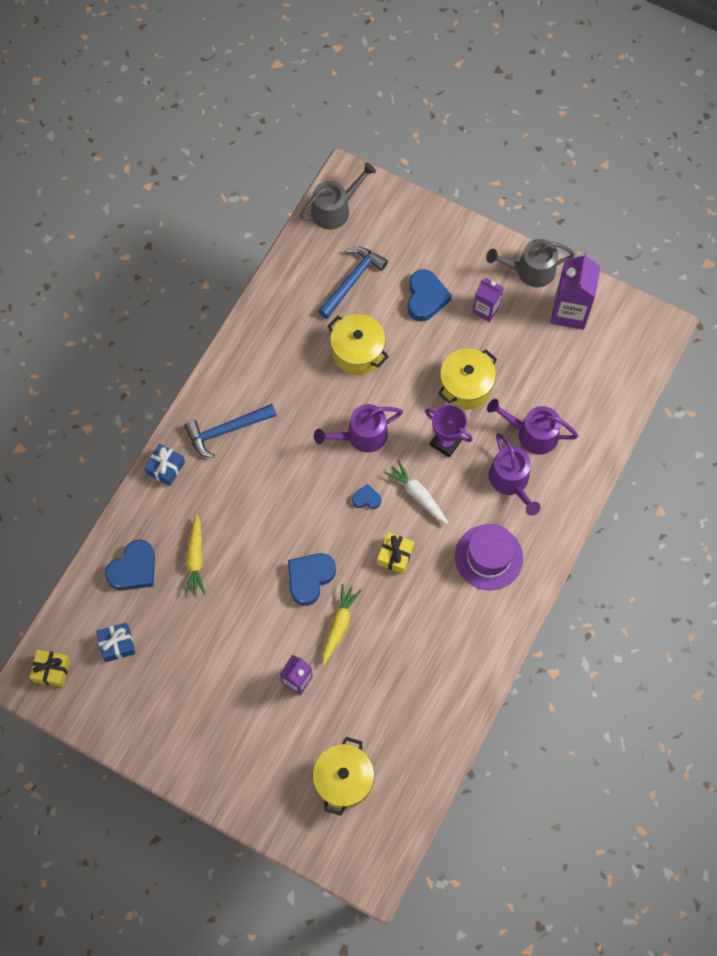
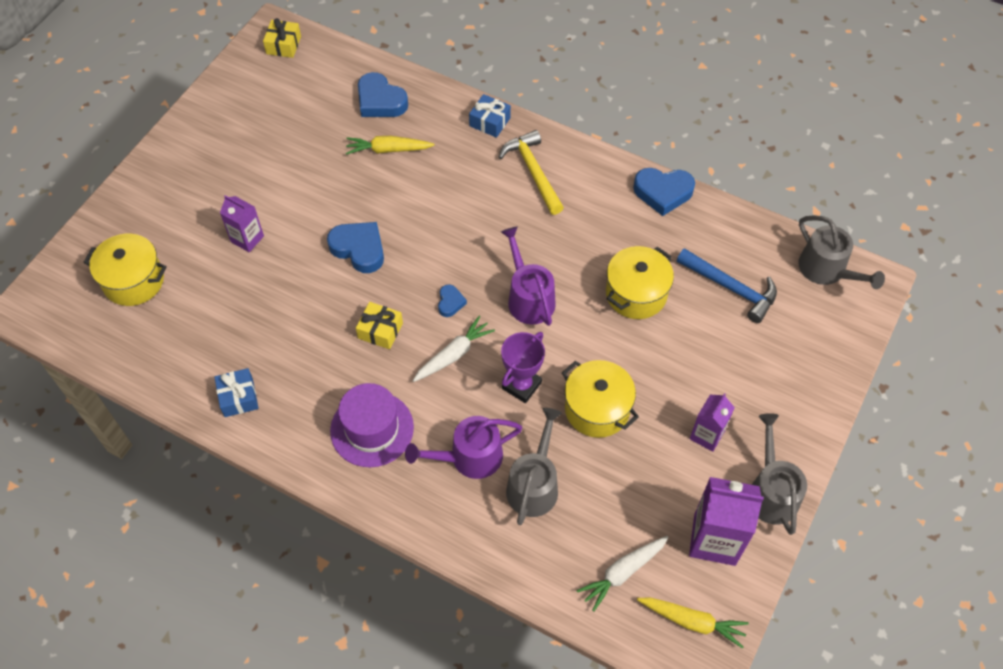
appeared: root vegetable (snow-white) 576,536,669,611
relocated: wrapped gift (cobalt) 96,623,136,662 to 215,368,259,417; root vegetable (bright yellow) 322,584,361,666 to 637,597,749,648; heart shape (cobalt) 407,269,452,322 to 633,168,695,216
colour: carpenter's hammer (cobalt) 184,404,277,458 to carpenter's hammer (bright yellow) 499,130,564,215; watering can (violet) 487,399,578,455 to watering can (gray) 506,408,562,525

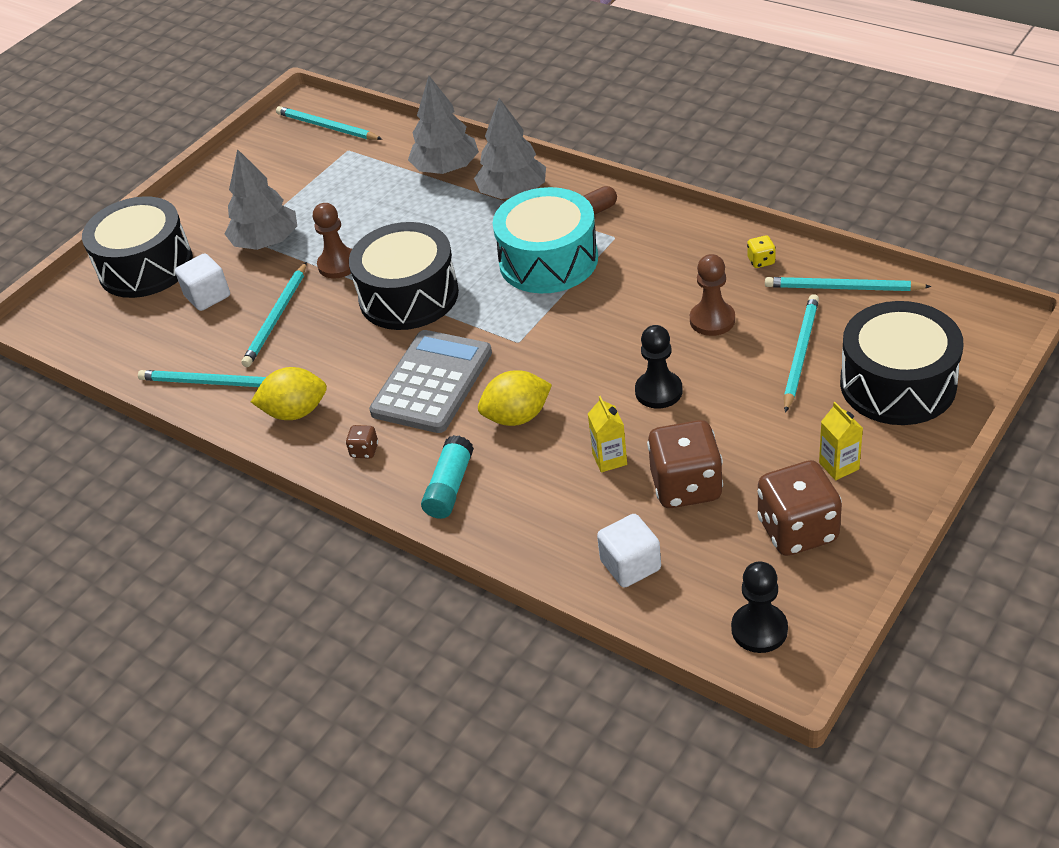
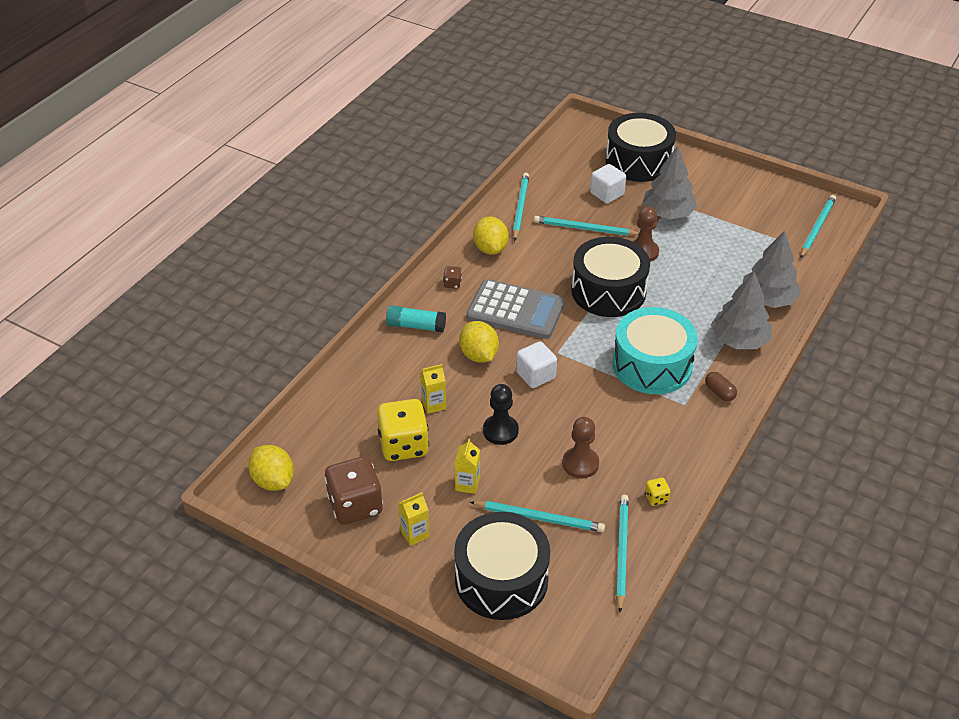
appeared: juice carton (bright yellow) 455,439,480,494
relocated: cube (snow-white) 597,514,661,588 to 516,341,557,388
exchanged: game pawn (black) 731,561,788,653 to lemon (bright yellow) 248,445,294,491
colour: game die (brown) 647,420,723,508 to game die (bright yellow) 377,399,429,461

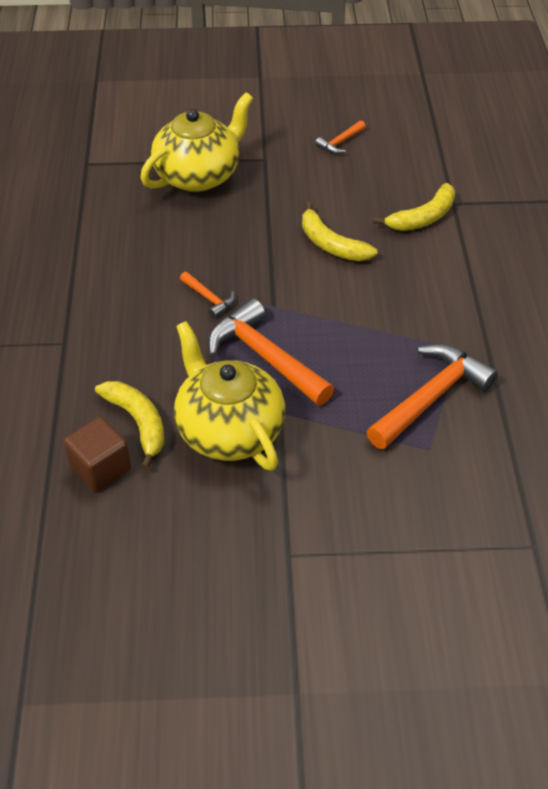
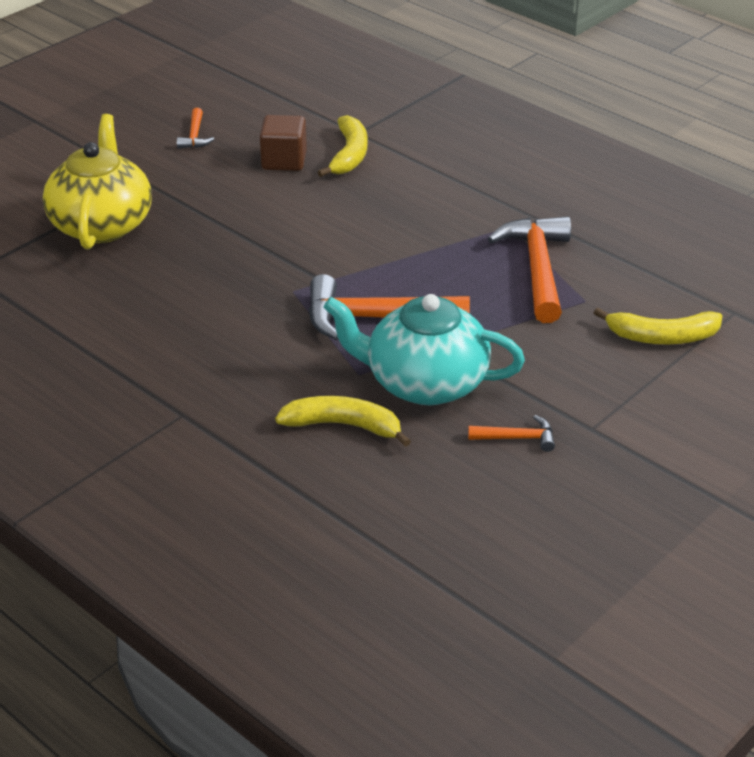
relocated: cube (brown) 64,417,131,492 to 260,115,307,171; carpenter's hammer (orange-coloured) 180,272,235,318 to 468,415,555,452; banana fruit (bright yellow) 302,202,377,261 to 594,308,722,344
colour: china teapot (bright yellow) 174,321,285,471 to china teapot (turquoise) 323,294,525,405

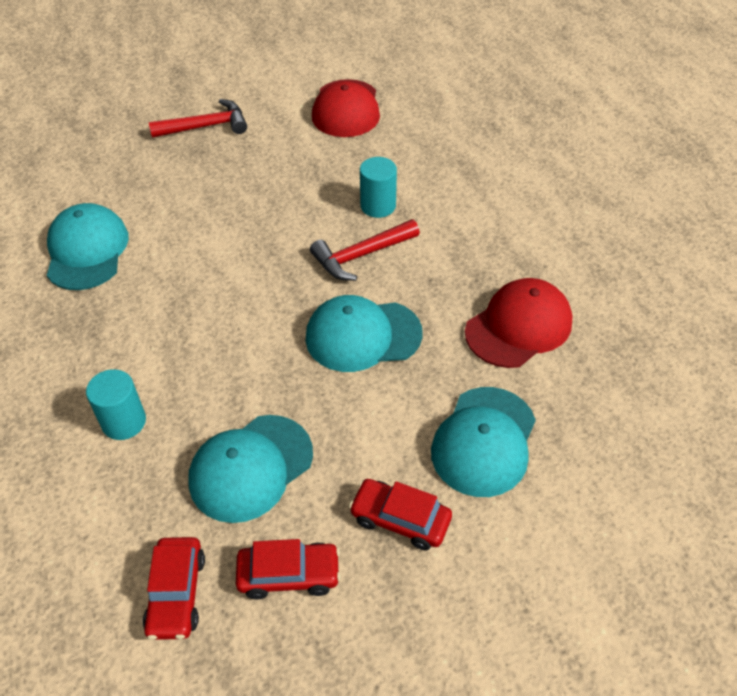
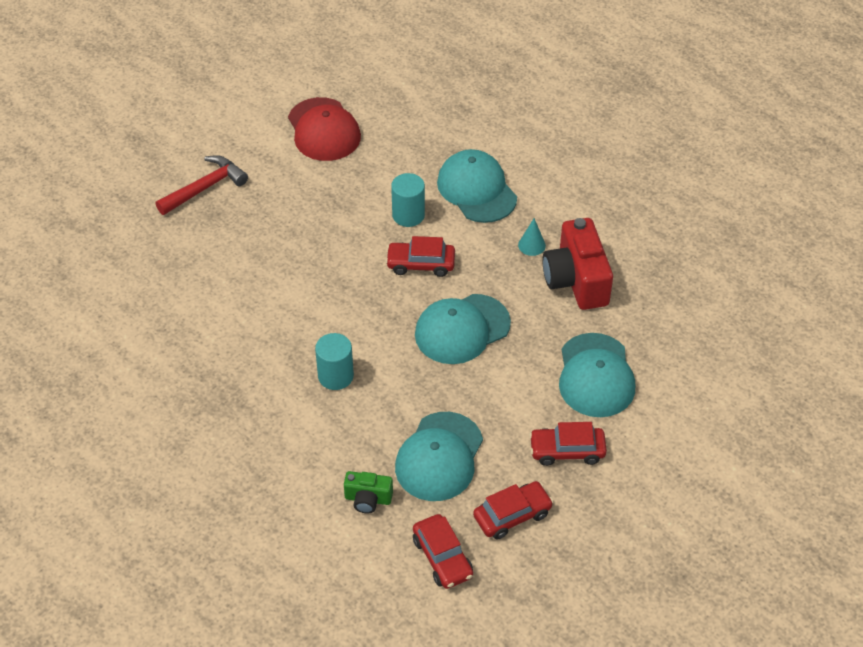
appeared: compact camera (green) 344,471,393,514; cone (turquoise) 518,218,546,256
relocated: peaked cap (turquoise) 46,203,129,290 to 437,149,517,223; cylinder (turquoise) 86,369,146,440 to 315,333,354,390
exchanged: carpenter's hammer (scarlet) 310,219,420,281 to car (scarlet) 386,236,455,277; peaked cap (scarlet) 465,278,573,368 to compact camera (scarlet) 542,218,613,310

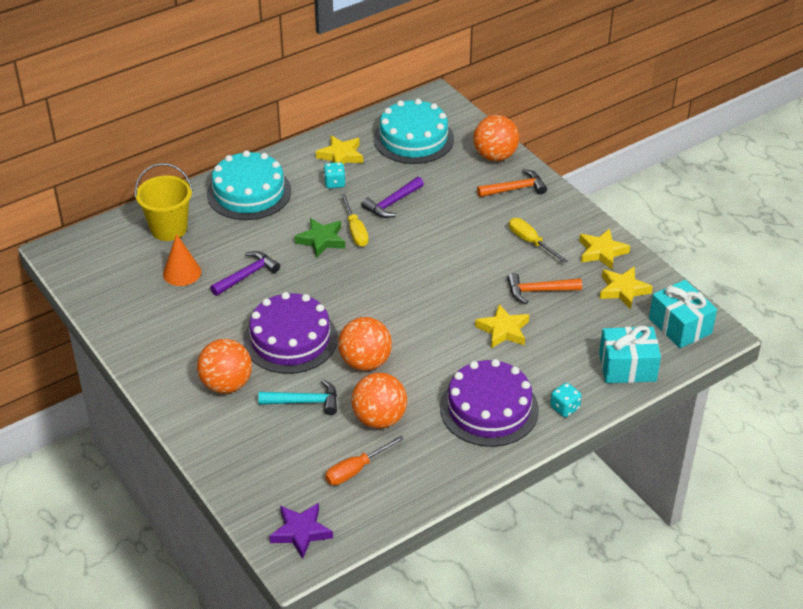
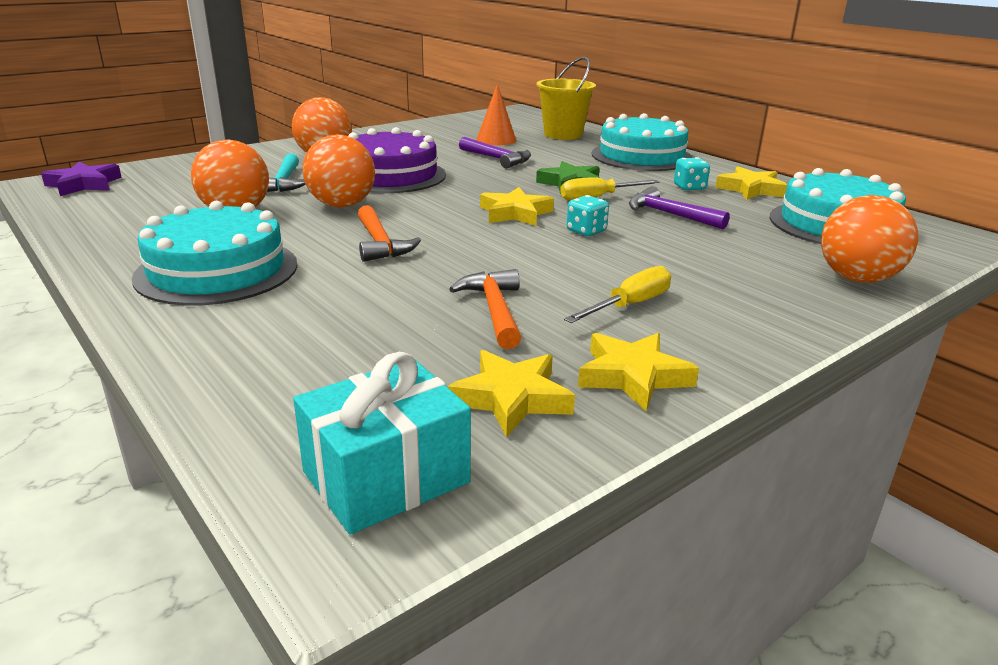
missing: flat screwdriver (orange-coloured) 325,435,404,485; wrapped gift (turquoise) 599,326,661,383
relocated: star shape (bright yellow) 475,304,529,348 to 480,187,554,226; carpenter's hammer (orange-coloured) 477,169,547,197 to 358,205,421,262; game die (turquoise) 550,383,582,417 to 567,195,609,236
colour: layer cake (violet) 440,359,539,447 to layer cake (turquoise) 132,201,297,306

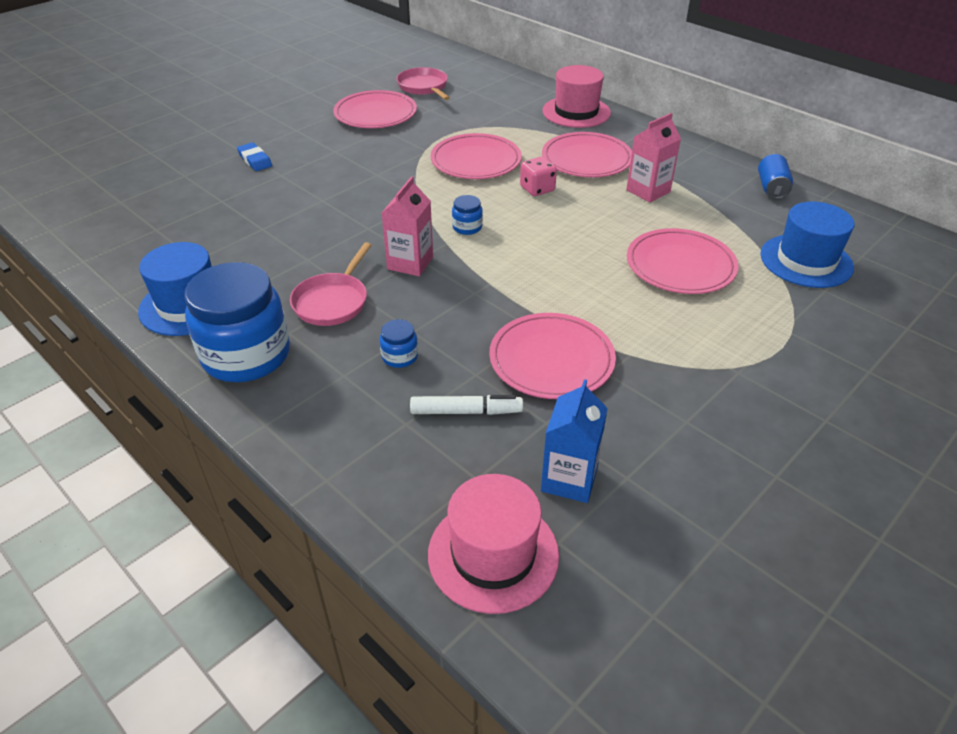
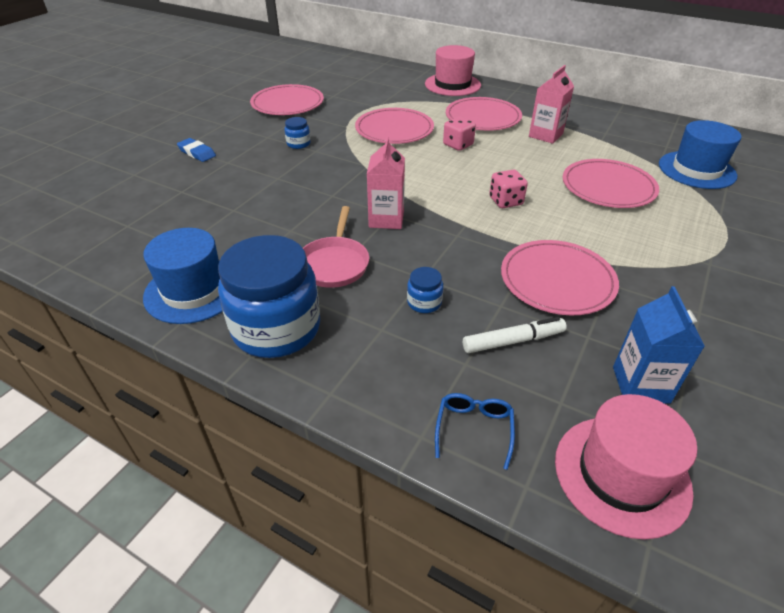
missing: frying pan (rose-pink) 396,67,450,100; can (cobalt) 758,154,793,199
appeared: eyeglasses (cobalt) 435,393,515,470; game die (rose-pink) 489,169,528,208
relocated: jar (cobalt) 452,195,483,235 to 284,117,311,149

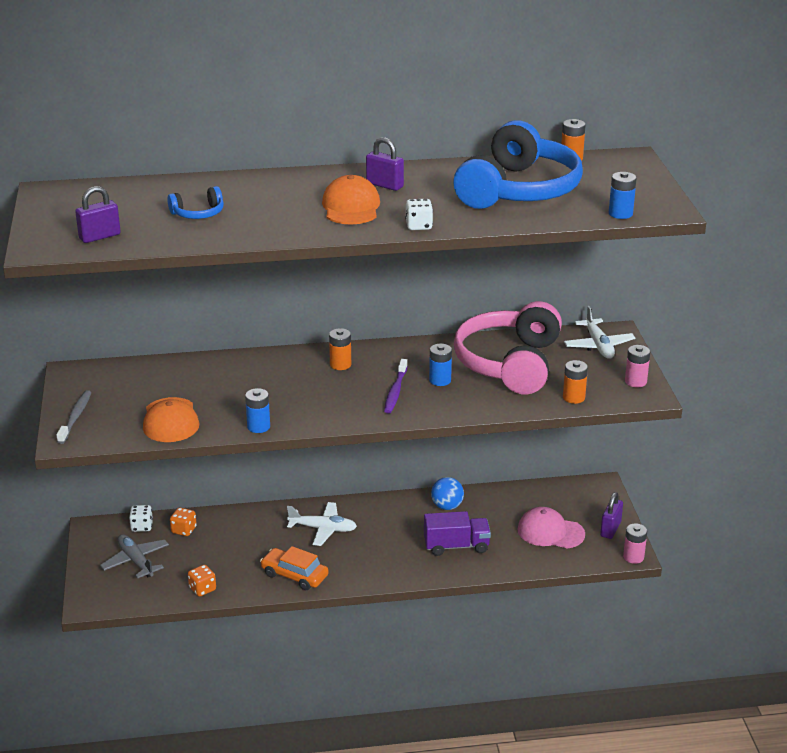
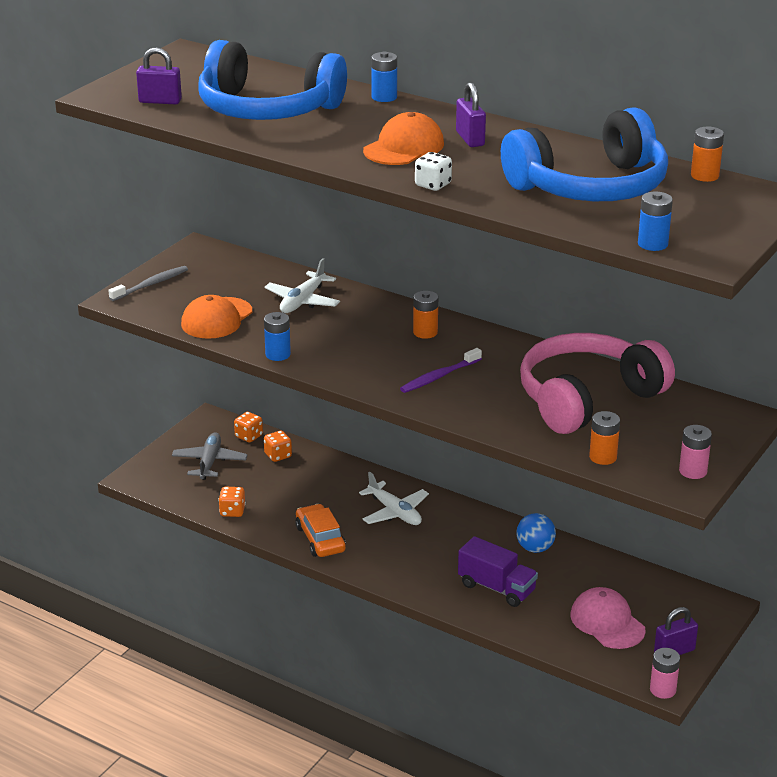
relocated: AA battery (cobalt) 429,343,452,386 to 371,52,397,102; plane (snow-white) 564,306,635,359 to 264,258,340,313
colour: game die (snow-white) 129,505,153,532 to game die (orange-coloured) 234,412,263,442
size: headphones (cobalt) 167,186,224,219 = 198,40,347,120 x2.44

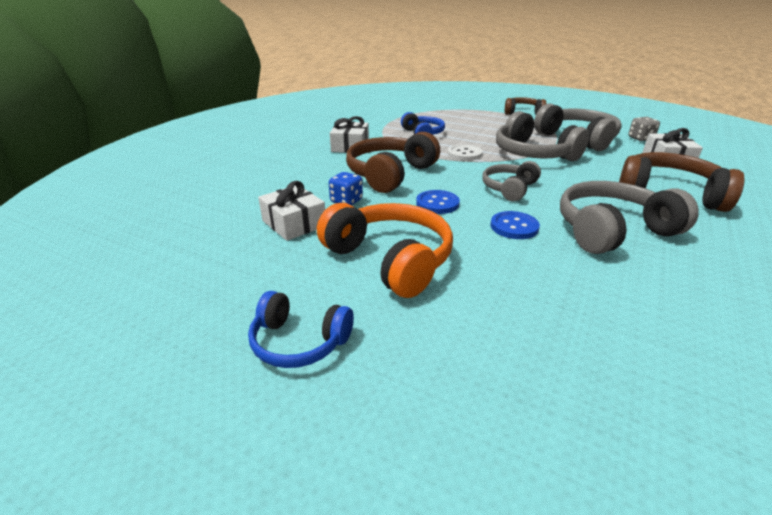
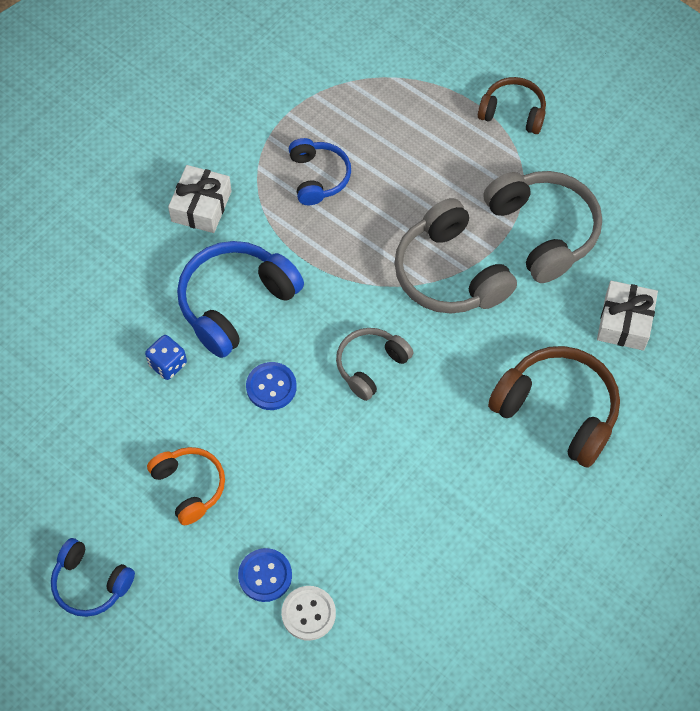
missing: wrapped gift (snow-white) 258,181,325,241; headphones (gray) 560,181,699,254; game die (gray) 628,117,660,141
relocated: sewing button (snow-white) 448,144,483,161 to 281,586,336,641; sewing button (cobalt) 491,211,540,239 to 238,548,292,602
colour: headphones (brown) 346,132,440,193 to headphones (cobalt) 177,241,304,358
size: headphones (orange-coloured) 317,203,453,298 = 147,447,225,525 x0.60

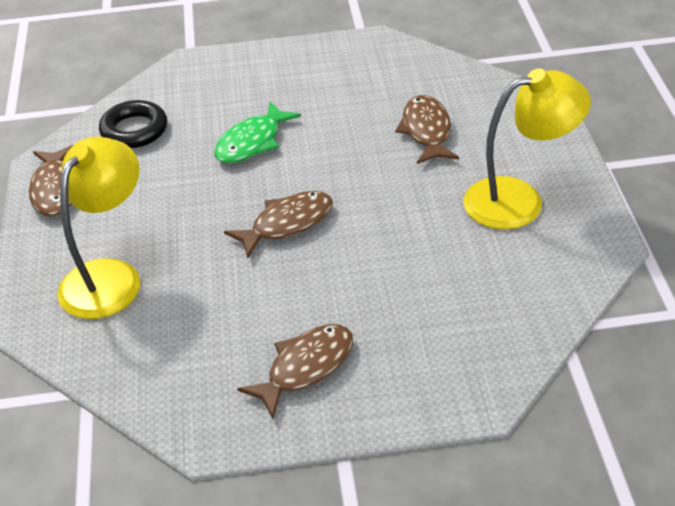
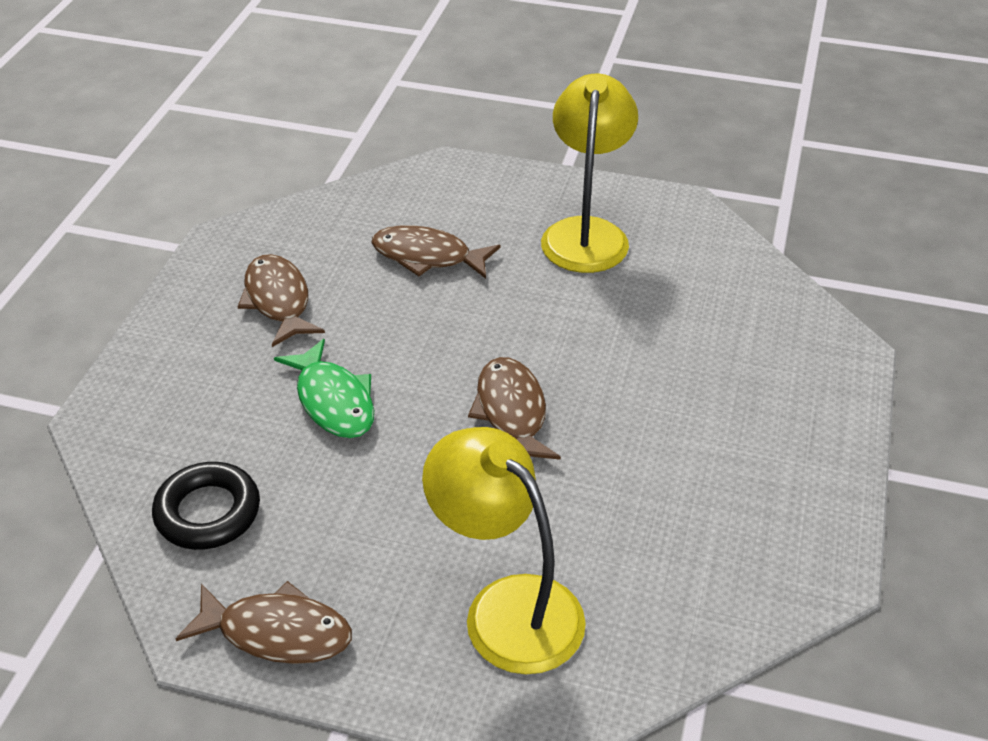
relocated: fish (brown) 237,324,353,419 to 237,254,325,347

